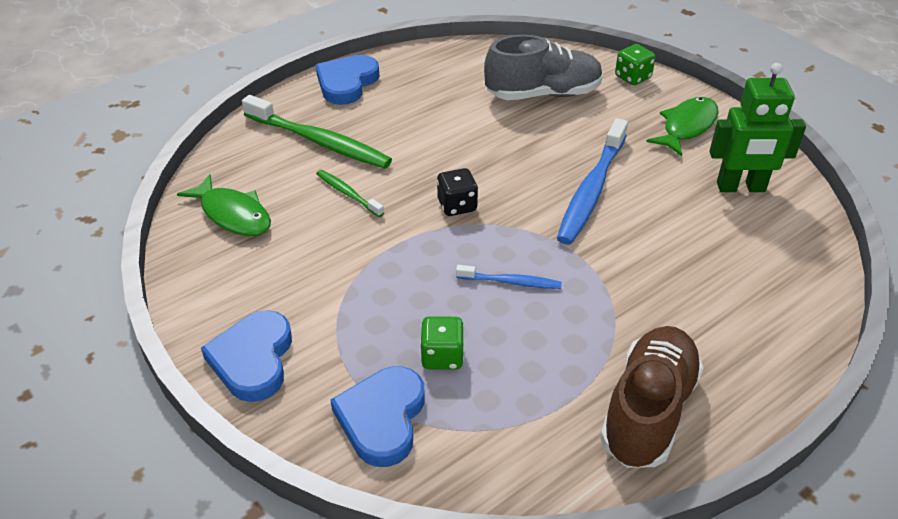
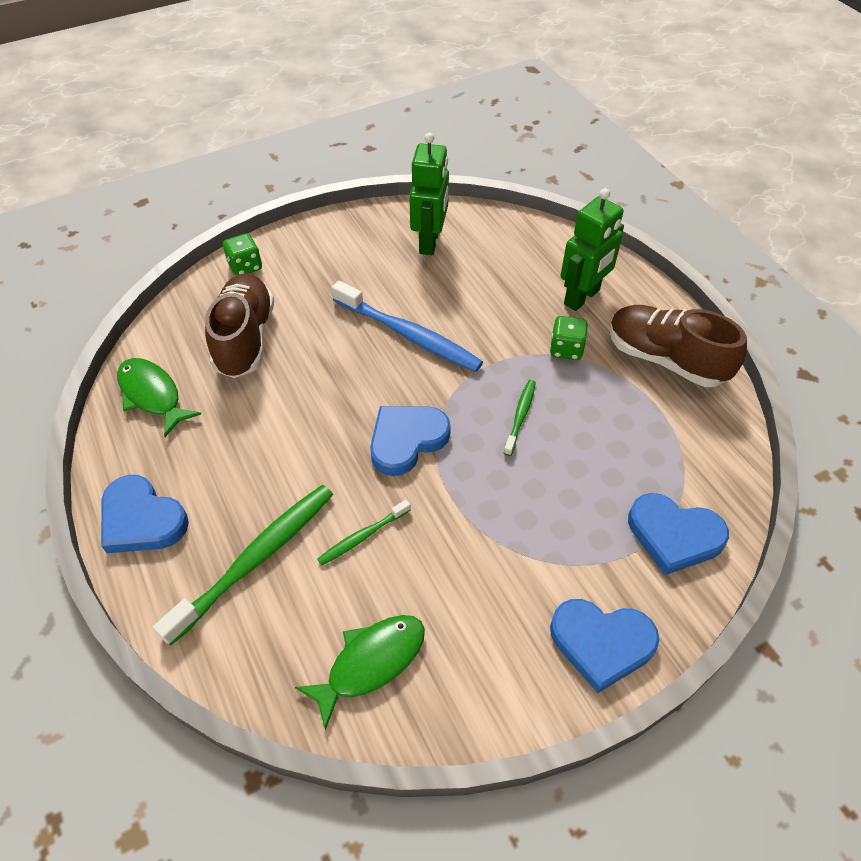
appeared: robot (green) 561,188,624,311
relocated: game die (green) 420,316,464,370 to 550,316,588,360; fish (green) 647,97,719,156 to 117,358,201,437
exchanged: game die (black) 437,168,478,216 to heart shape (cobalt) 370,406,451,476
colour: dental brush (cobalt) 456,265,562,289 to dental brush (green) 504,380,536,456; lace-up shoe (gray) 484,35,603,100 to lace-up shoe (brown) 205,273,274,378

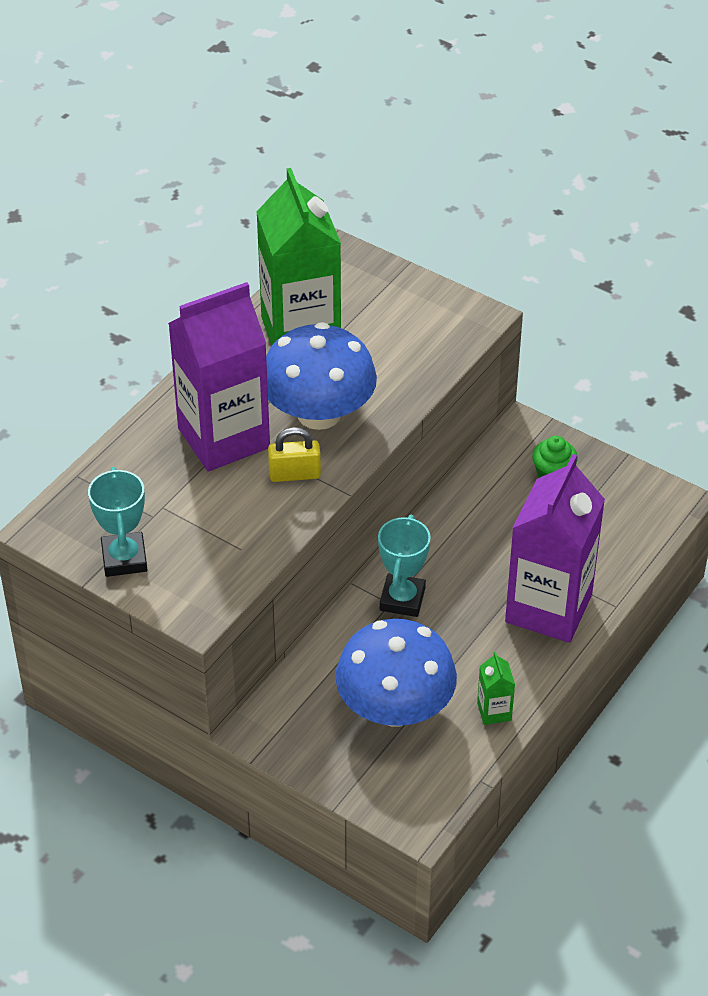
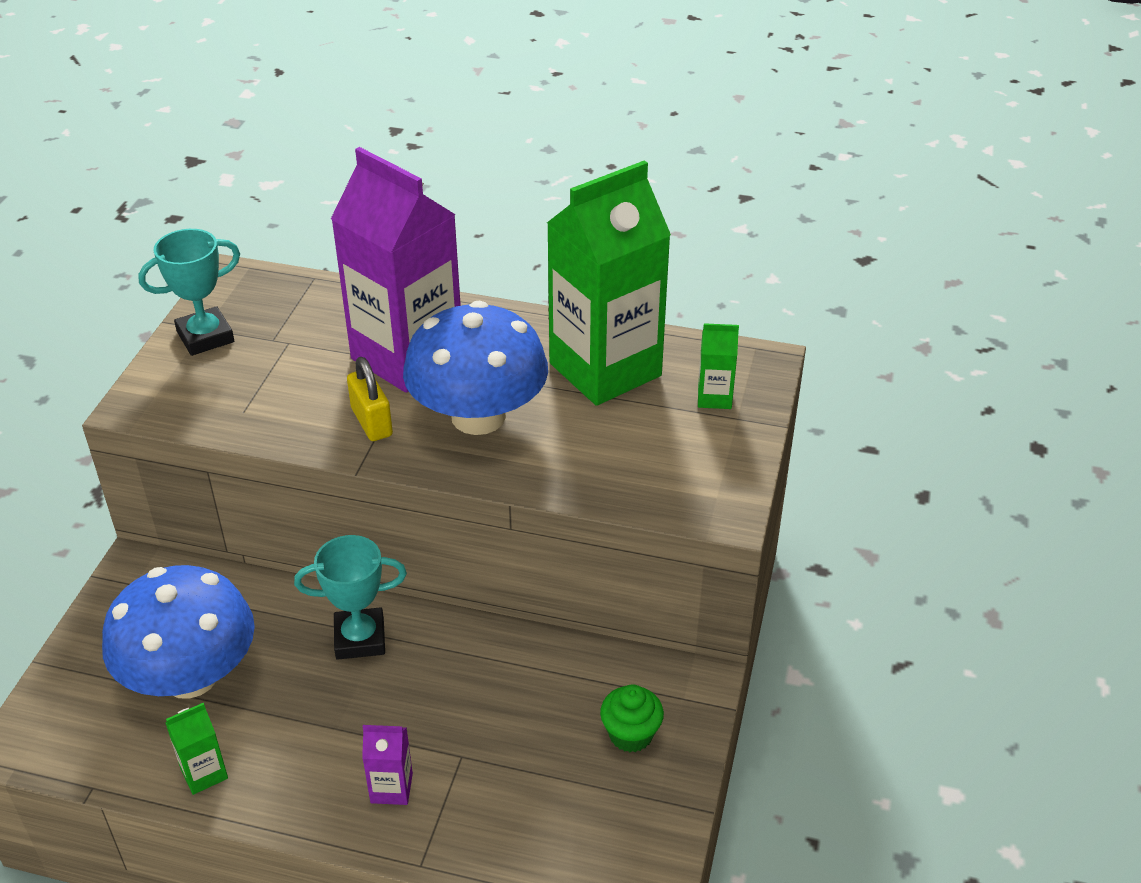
appeared: juice carton (green) 698,323,739,409
size: juice carton (violet) 505,454,605,643 = 362,725,413,805 x0.40

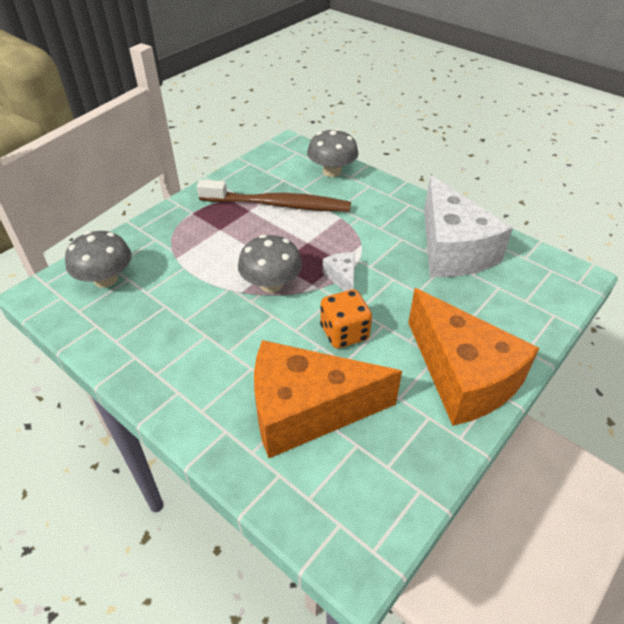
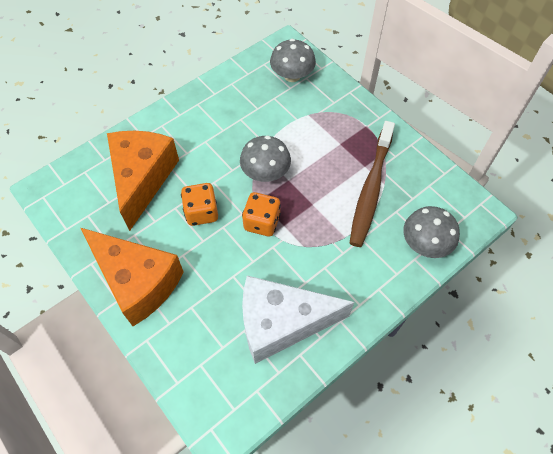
exchanged: piece of cheese (snow-white) 323,252,355,291 to game die (orange-coloured) 242,192,281,236
spun: piece of cheese (orange-coloured) 408,288,539,426 = 81,228,184,326 120 degrees counterclockwise

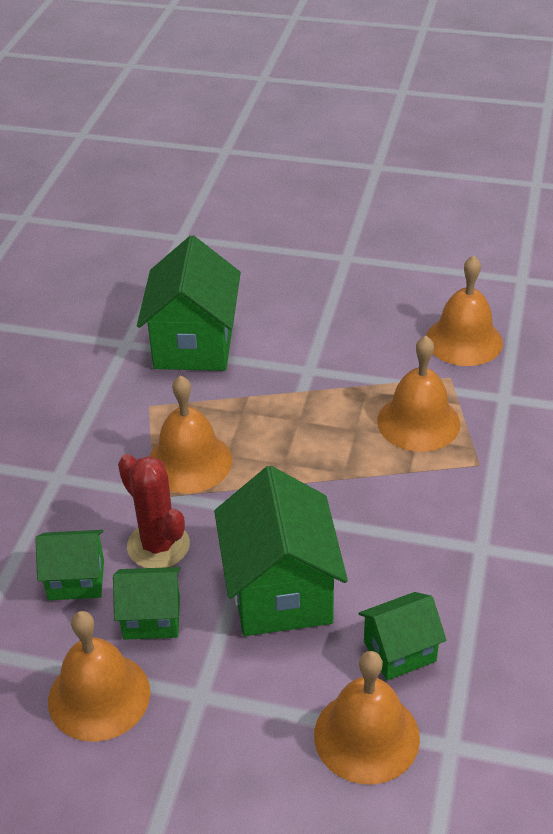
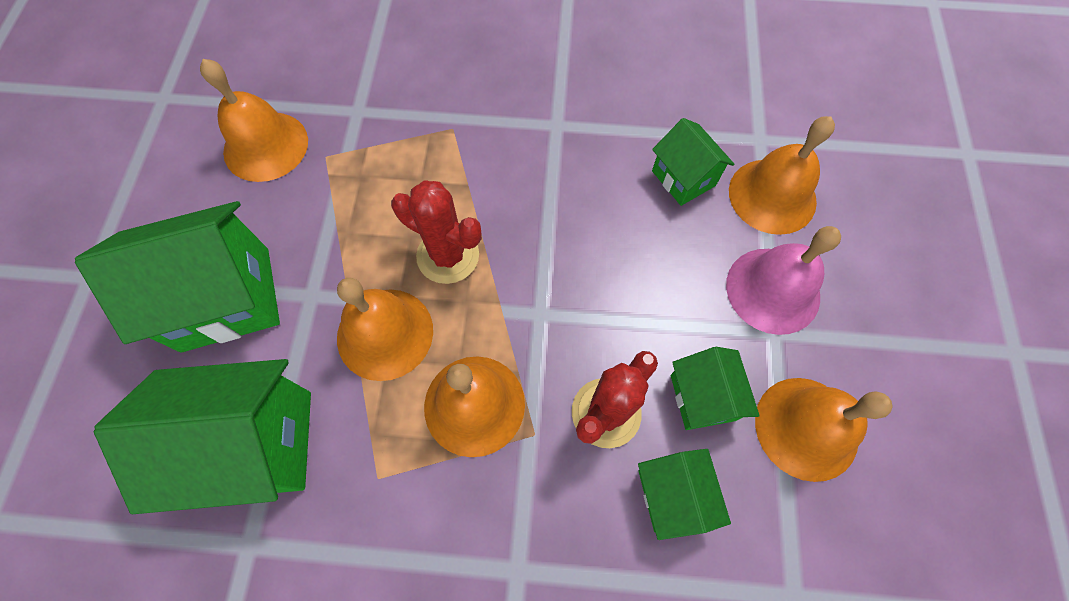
appeared: cactus (scarlet) 391,180,482,284; hand bell (rose-pink) 726,226,841,335
relocated: toy house (green) 214,466,348,636 to 75,201,280,352; hand bell (orange-coloured) 377,336,460,452 to 337,278,433,381

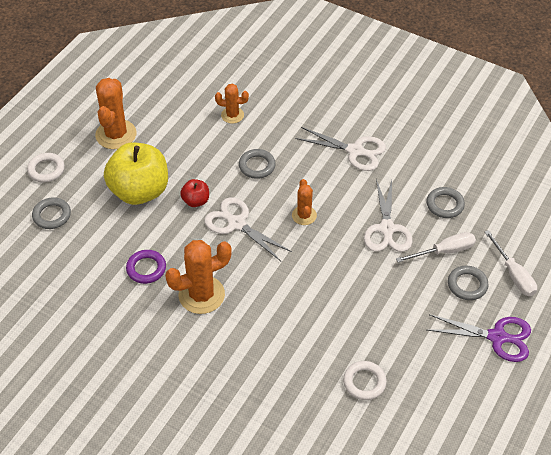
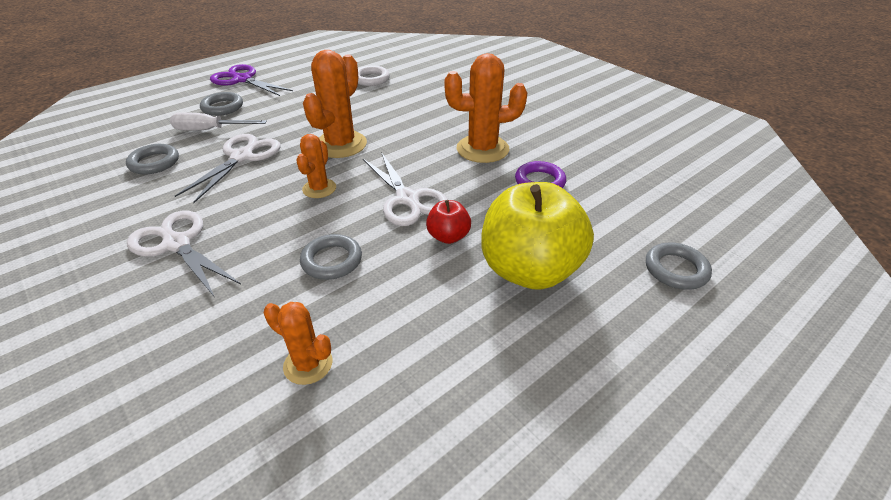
missing: torus (snow-white) 27,153,65,182; flat screwdriver (snow-white) 485,230,537,296
relocated: cactus (orange-coloured) 95,78,137,149 to 303,50,367,158

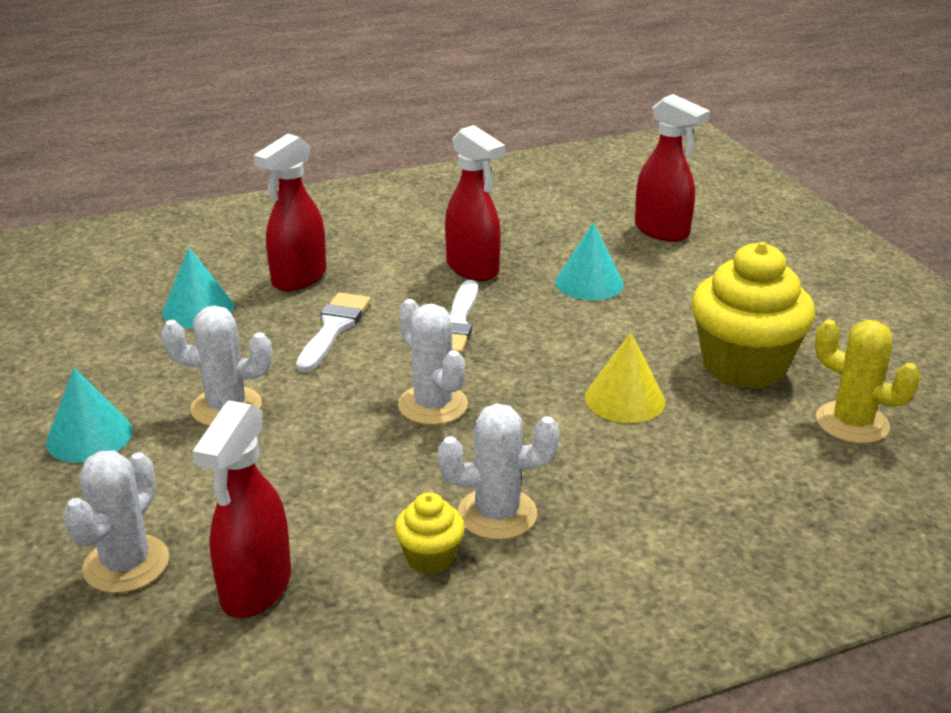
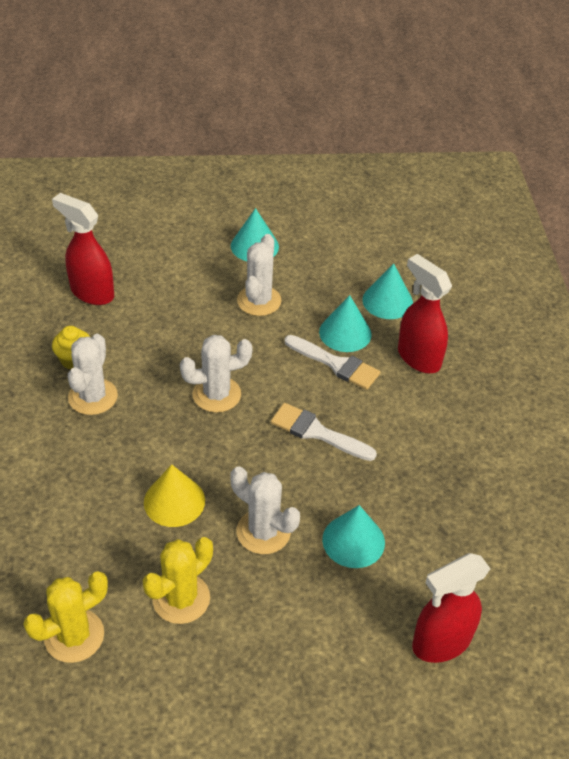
missing: spray bottle (scarlet) 445,125,505,281
appeared: cone (turquoise) 319,295,372,352
relocated: cactus (snow-white) 63,450,169,593 to 230,466,300,554
exchanged: muffin (bright yellow) 691,242,815,389 to cactus (bright yellow) 143,537,213,624

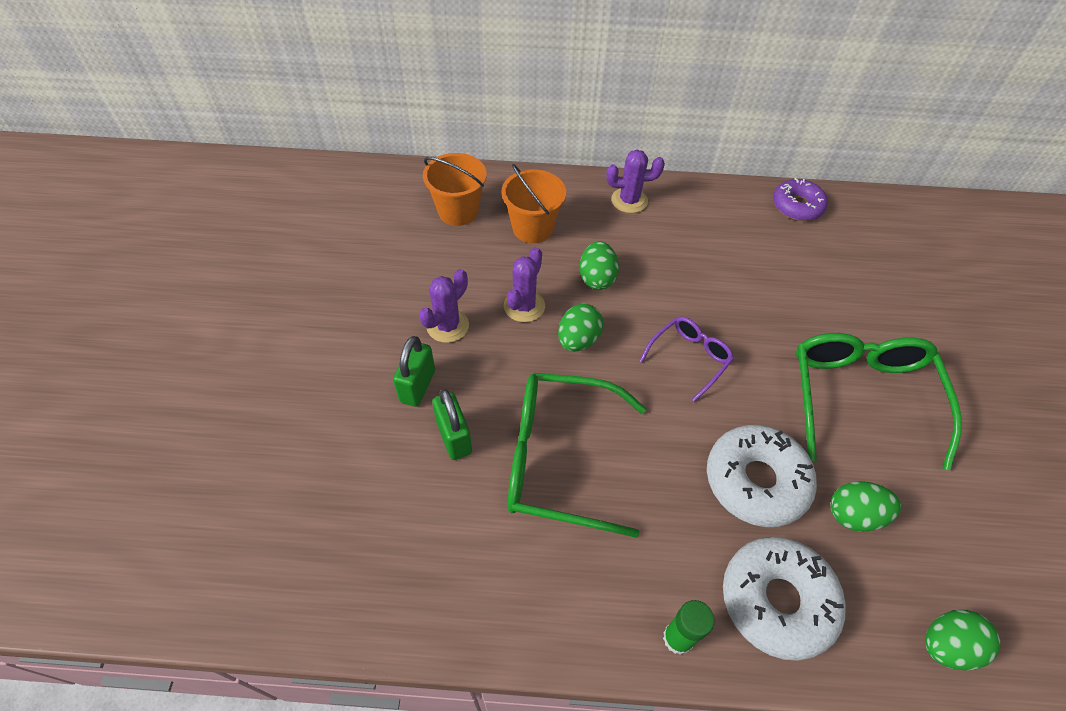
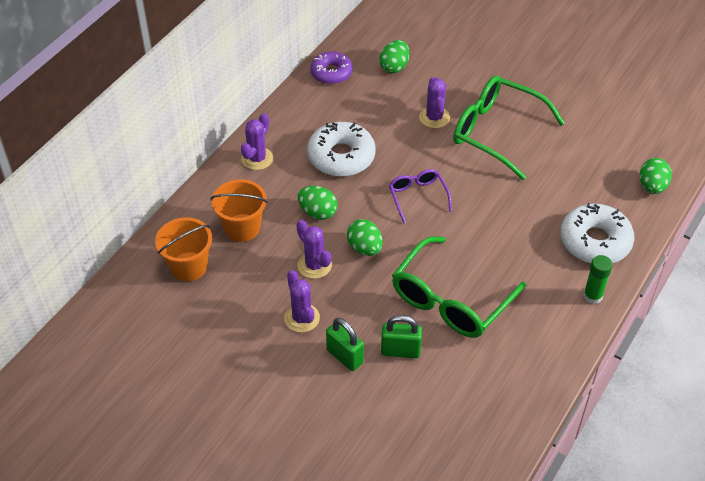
appeared: cactus (violet) 419,77,450,128
relocated: donut (snow-white) 707,425,817,527 to 307,122,375,177; egg (green) 830,481,901,532 to 379,40,410,73

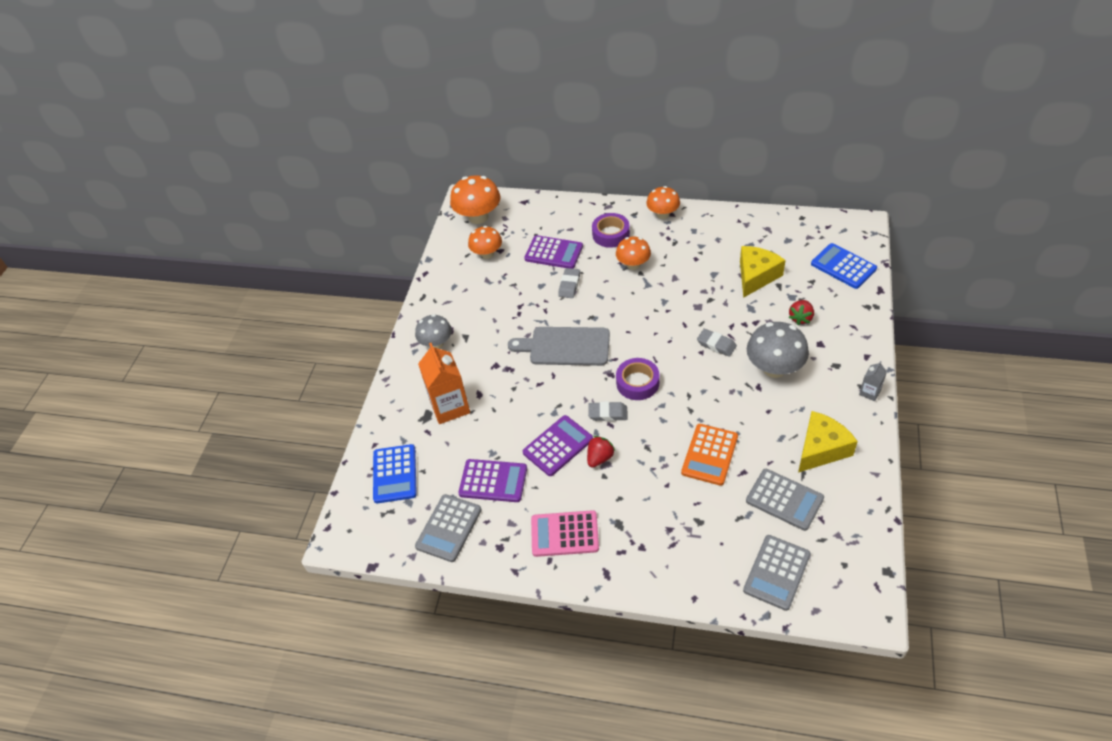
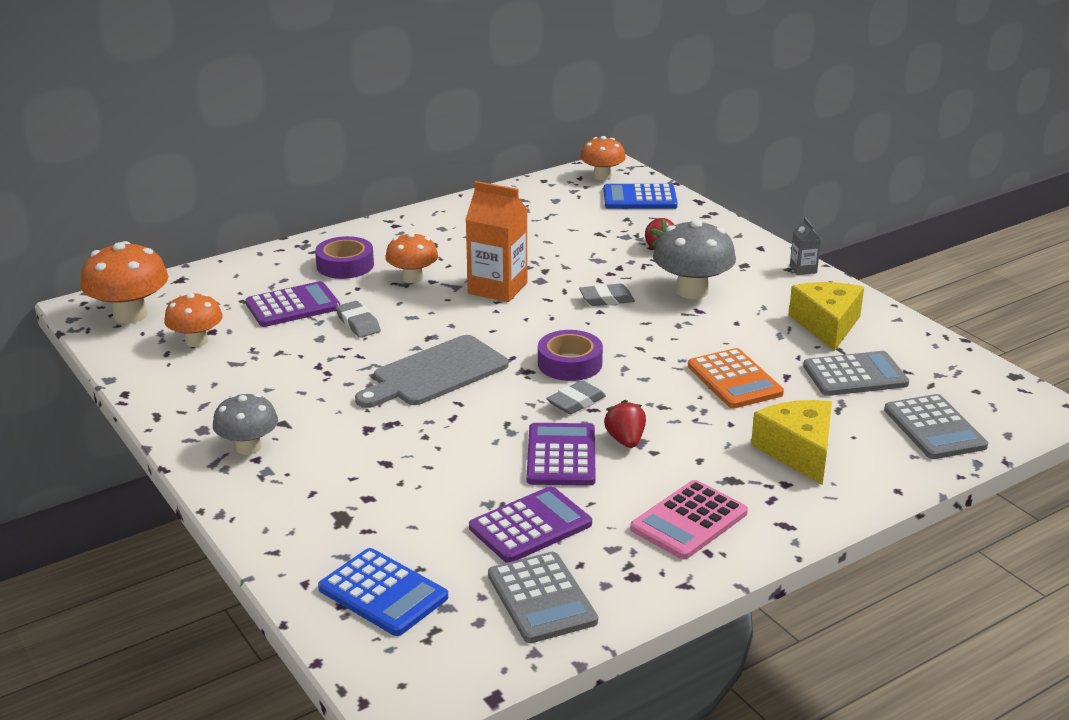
relocated: juice carton (orange-coloured) 418,343,470,424 to 465,181,527,302; fungus (orange-coloured) 646,186,680,219 to 580,136,626,180; piece of cheese (bright yellow) 740,246,786,298 to 751,400,832,485

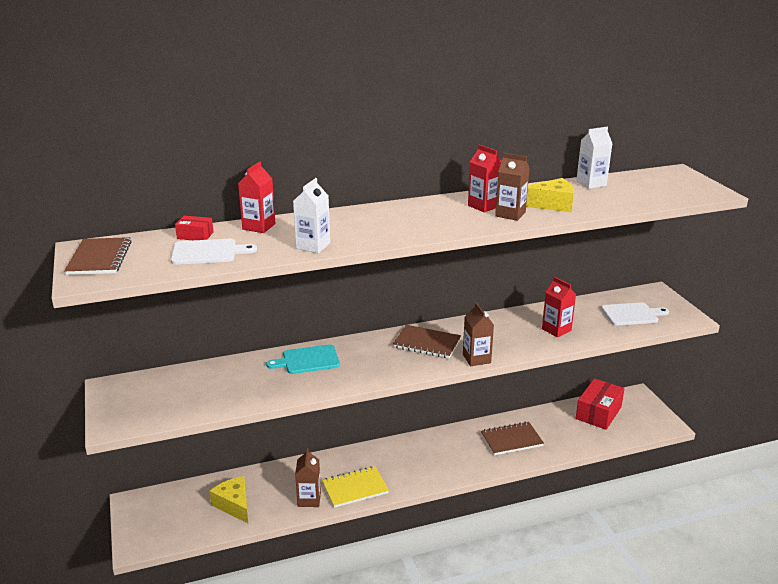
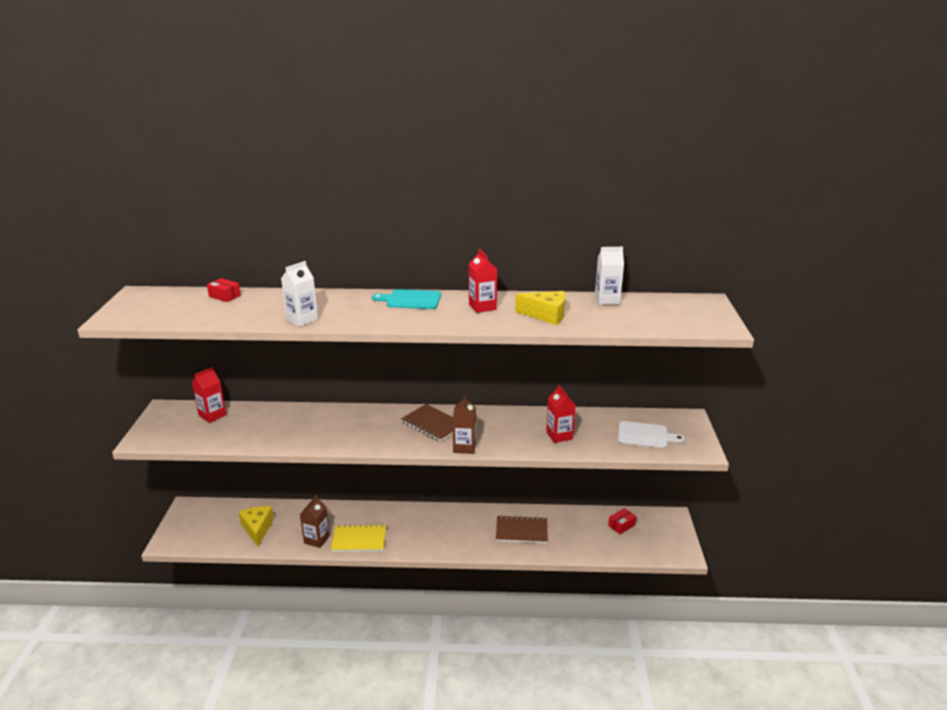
missing: exercise book (brown) 64,237,132,275; bread board (snow-white) 171,239,257,265; juice carton (brown) 495,153,529,221
relocated: juice carton (scarlet) 238,161,276,233 to 192,367,226,423; bread board (turquoise) 266,344,340,374 to 372,289,441,309
size: parcel (scarlet) 576,378,625,430 = 608,508,636,534 x0.51

